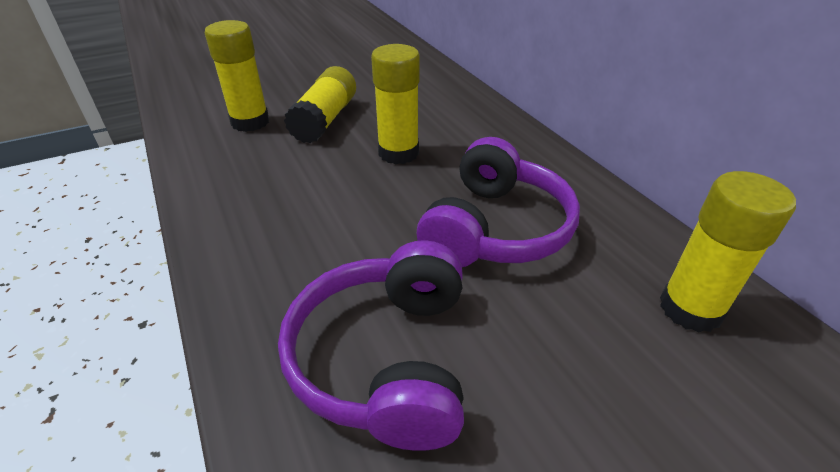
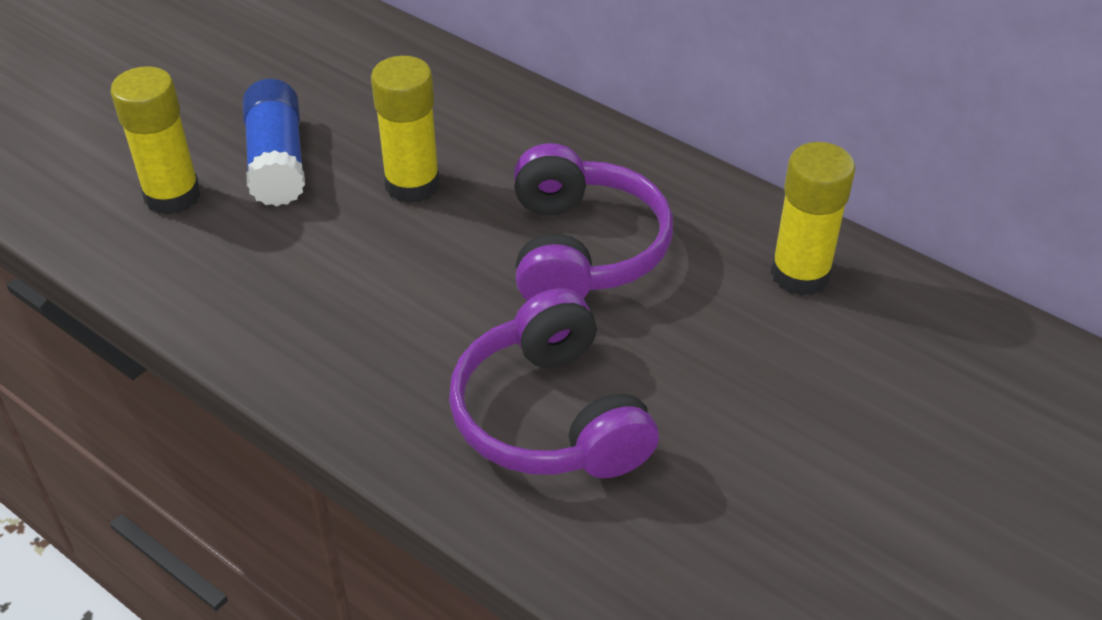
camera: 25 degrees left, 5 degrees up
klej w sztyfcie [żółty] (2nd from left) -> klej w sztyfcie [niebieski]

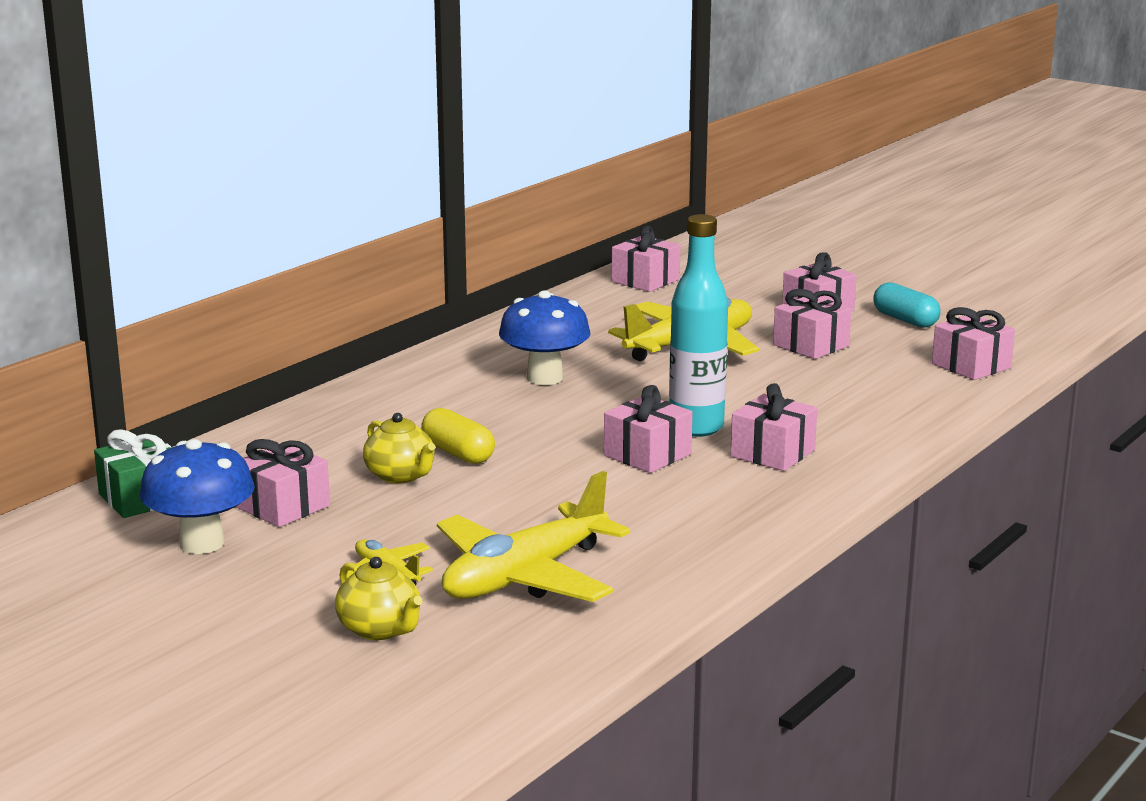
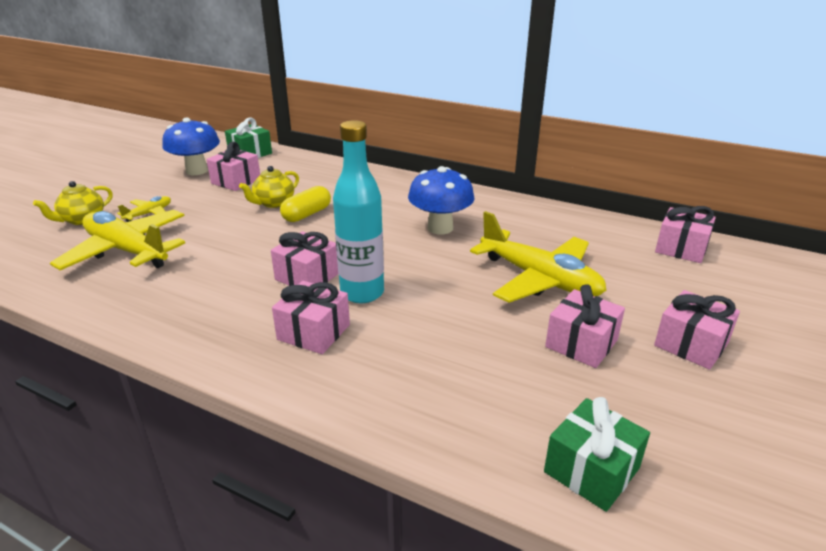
camera: 80 degrees right, 10 degrees up
kapsułka [turkusowy] -> none
prezent [różowy] (7th from left) -> prezent [zielony] (2nd from left)

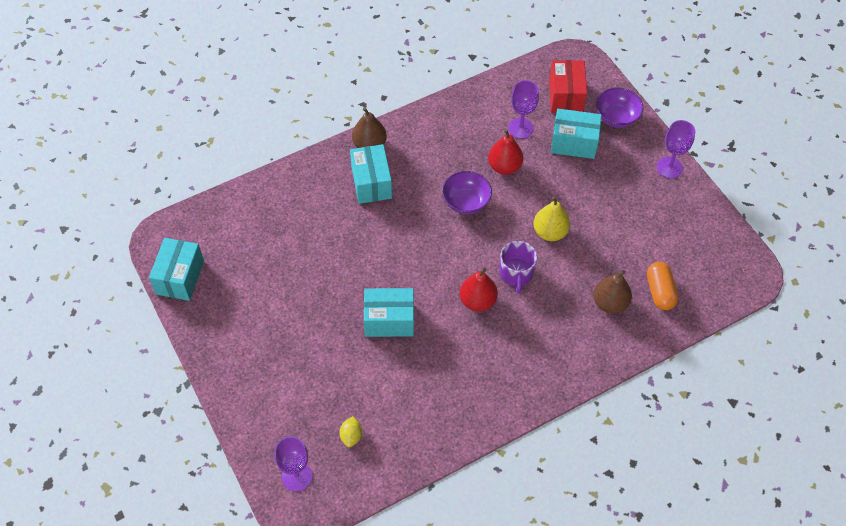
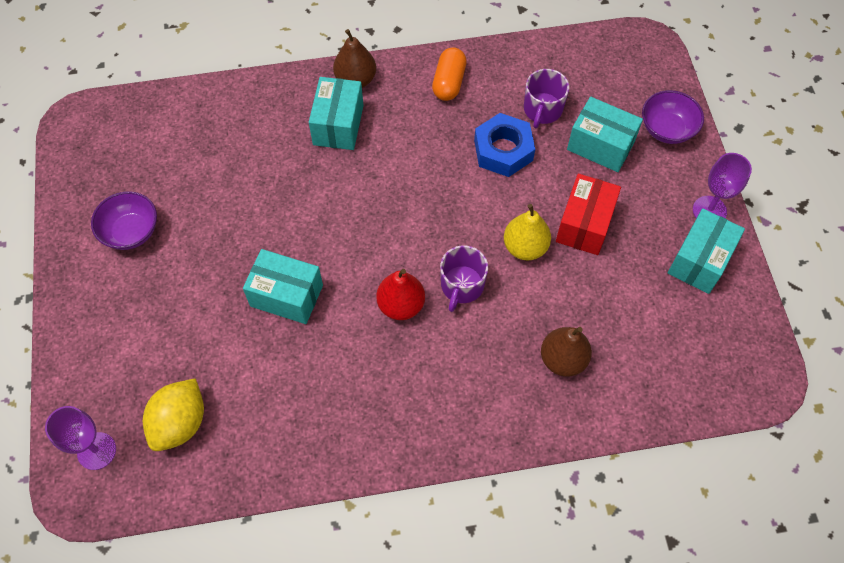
camera: 20 degrees right, 5 degrees up
pudełko [czerwony], moved
kielich [fioletowy] (2nd from left) -> kubek [fioletowy] (2nd from left)
gruszka [czerwony] (2nd from left) -> nakrętka [niebieski]
miska [fioletowy] (1st from left), moved
pudełko [turkusowy] (1st from left in the first image) -> pudełko [turkusowy] (4th from left), moved
kapsułka [pomarańczowy], moved
cytryna [żółty], x1.93

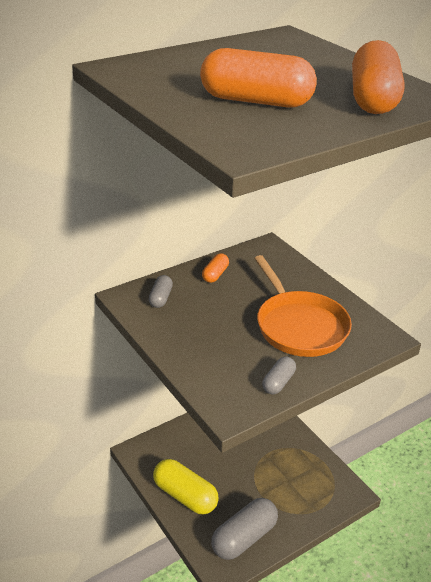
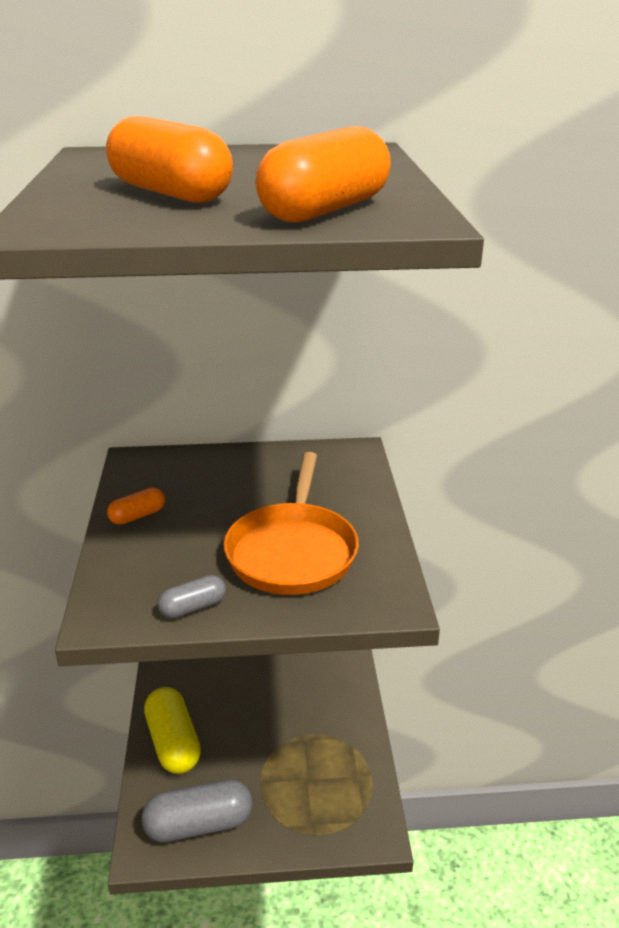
camera: 30 degrees right, 5 degrees down
kapsułka [pomarańczowy] (1st from left), moved
kapsułka [szary] (1st from left) -> none

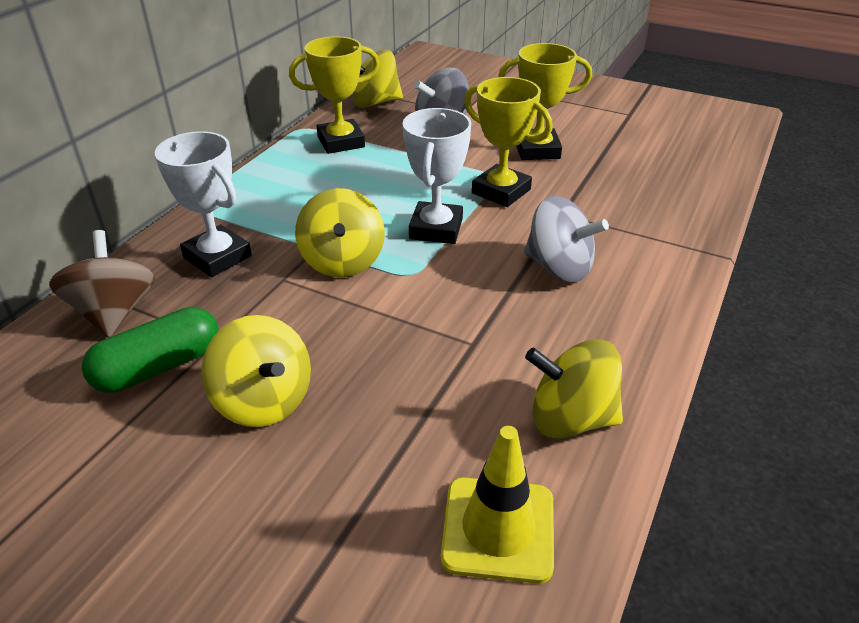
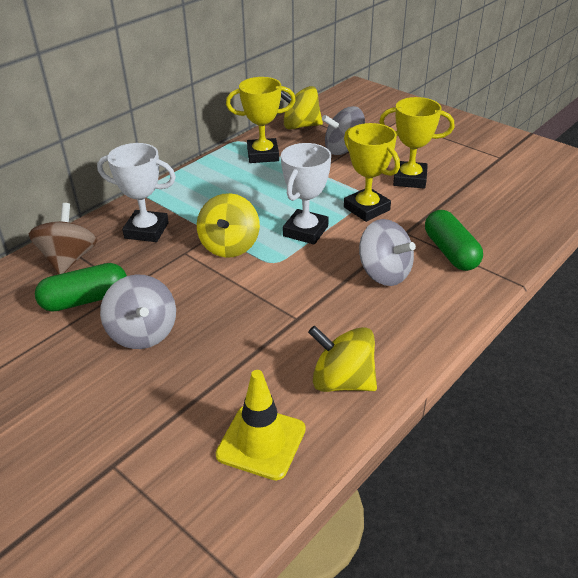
camera: 15 degrees right, 0 degrees up
puchar [biały] (1st from left), 45 degrees counterclockwise
bączek [żółty] (1st from left) -> bączek [szary] (1st from left)
none -> kapsułka [zielony] (2nd from left)

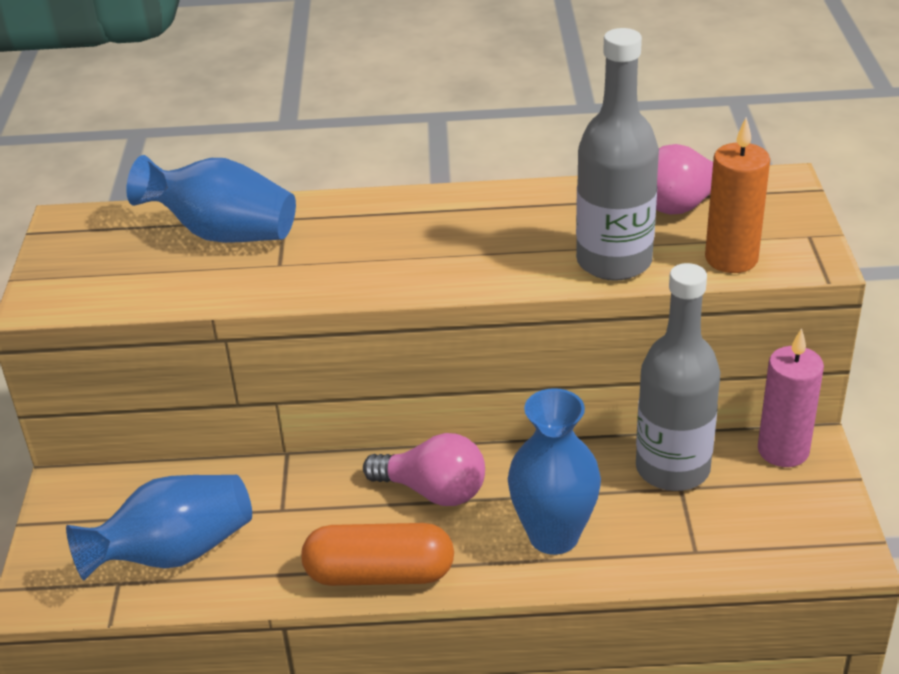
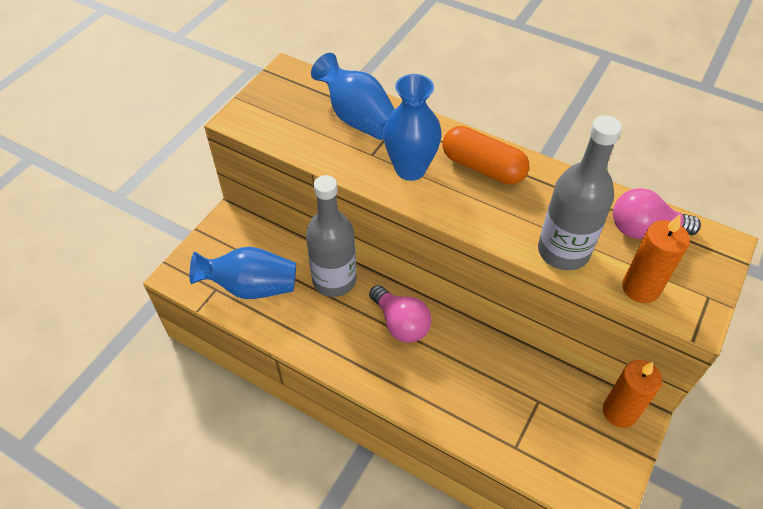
camera: 30 degrees right, 15 degrees up
butelka [szary] (2nd from left in the first image) -> butelka [szary] (1st from left), moved
świeca [różowy] -> świeca [pomarańczowy] (1st from left)
wazon [niebieski] (3rd from left), moved
kapsułka [pomarańczowy], moved

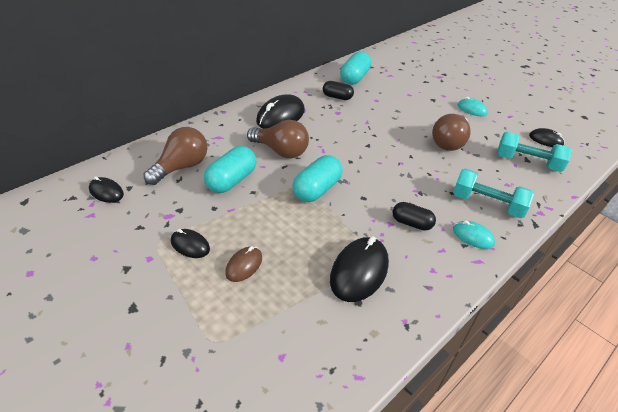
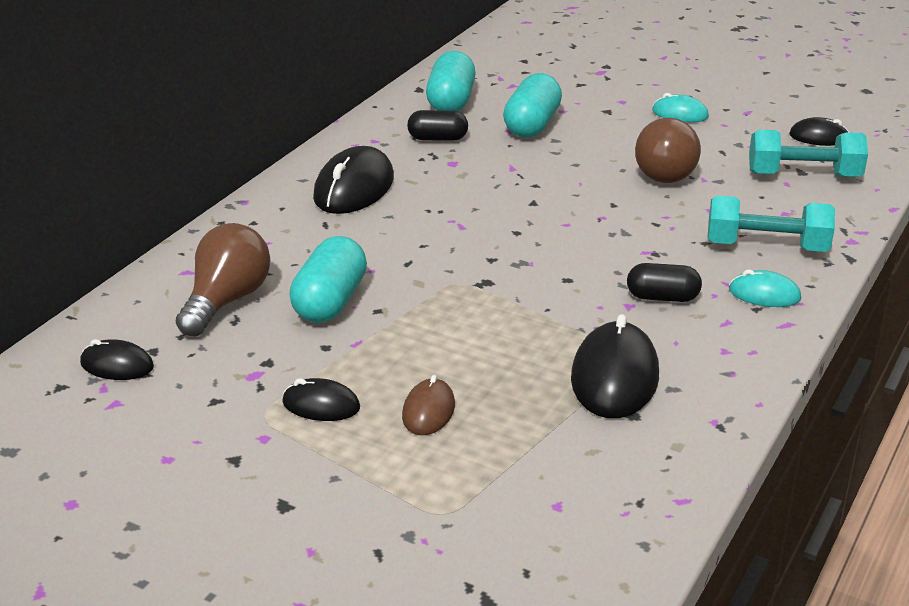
camera: 15 degrees left, 10 degrees down
żarówka [brązowy] (2nd from left) -> none
kapsułka [turkusowy] (2nd from left in the first image) -> kapsułka [turkusowy] (3rd from left), moved

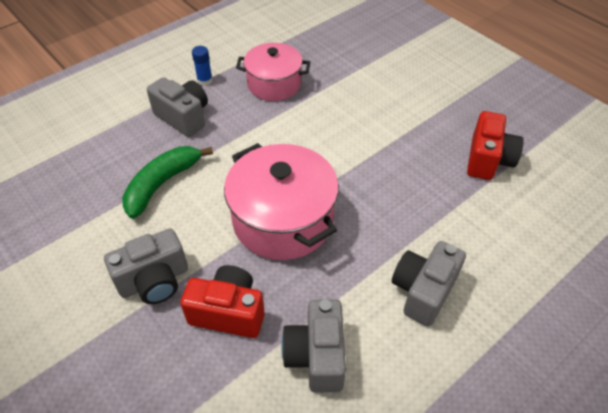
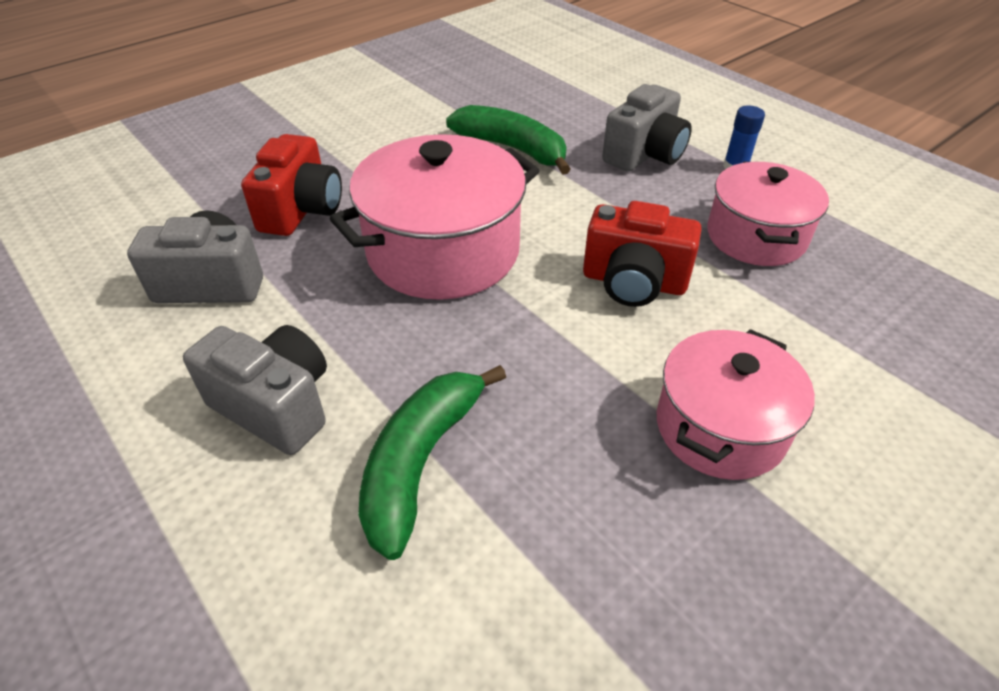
camera: 90 degrees right, 5 degrees down
aparat fotograficzny [czerwony] (2nd from left), moved
aparat fotograficzny [szary] (1st from left) -> none
none -> garnek [różowy] (2nd from left)
none -> banan [zielony] (1st from left)

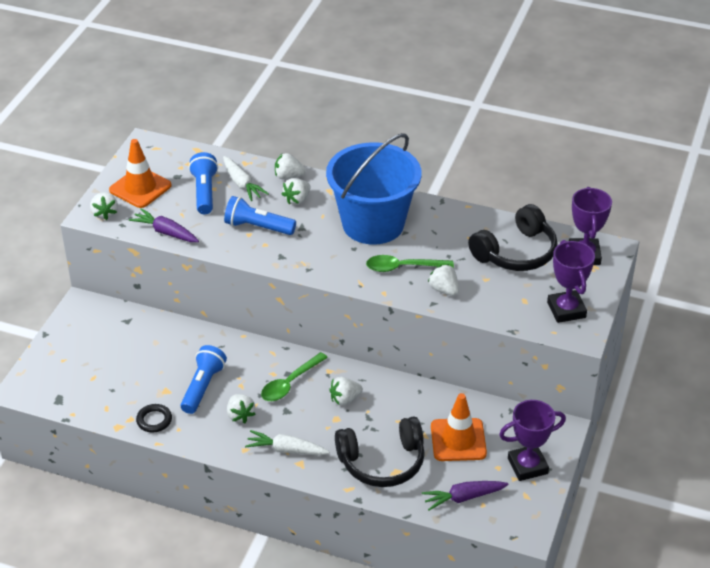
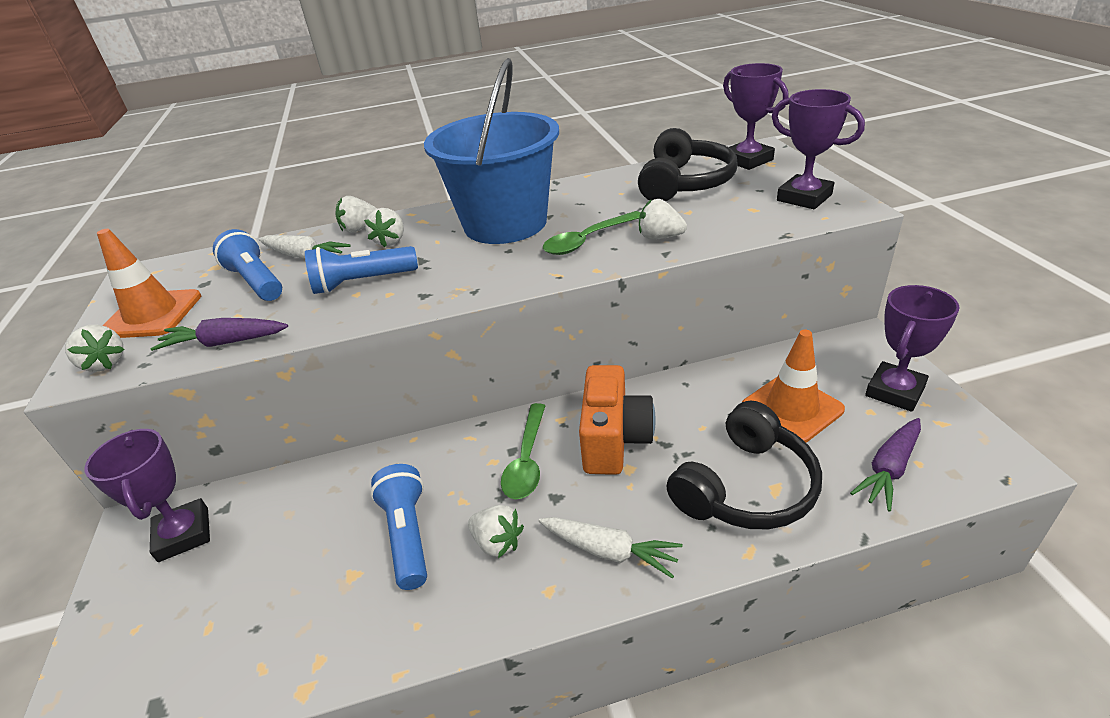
camera: 30 degrees left, 5 degrees down
truskawka [biały] (5th from left) -> aparat fotograficzny [pomarańczowy]
pierścień [czarny] -> none
marchewka [biały] (2nd from left), 135 degrees counterclockwise
none -> puchar [fioletowy] (1st from left)

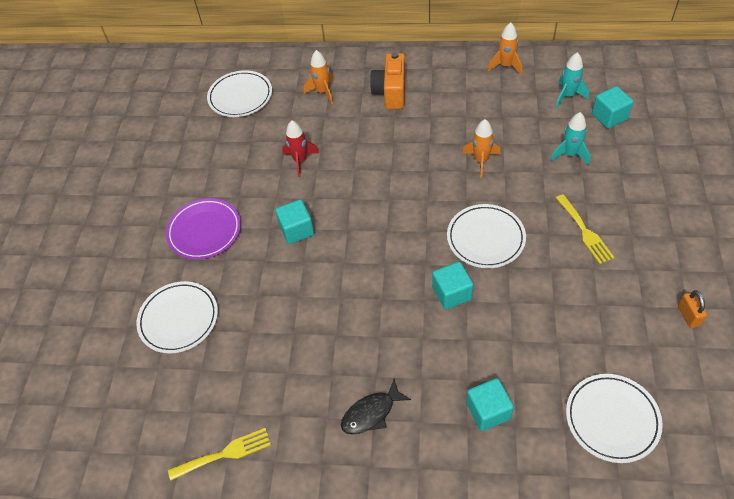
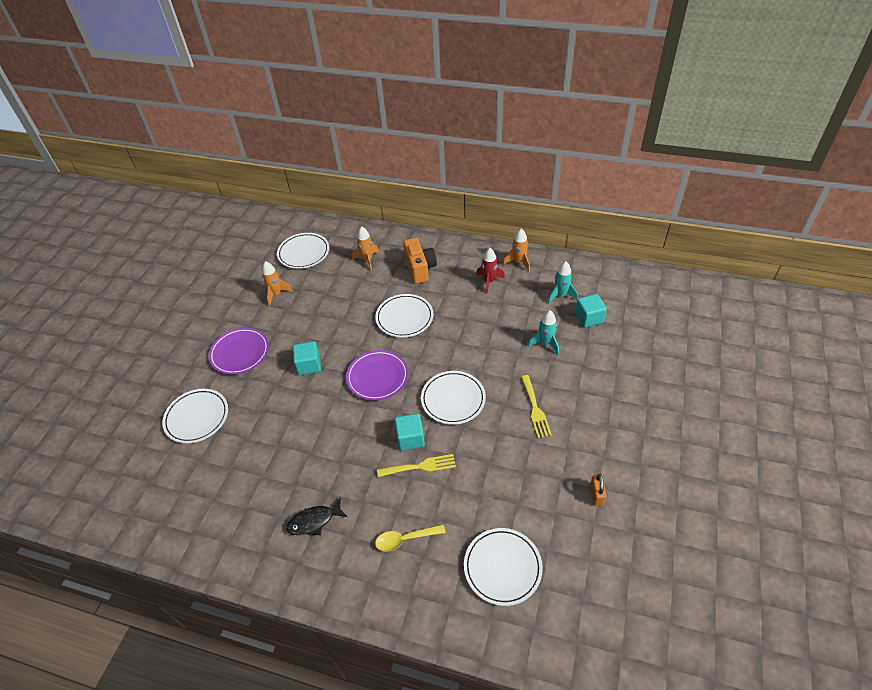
camera: 10 degrees right, 5 degrees down
aparat fotograficzny [pomarańczowy], 150 degrees clockwise
rakieta [pomarańczowy] (2nd from left in the first image) -> rakieta [pomarańczowy] (1st from left), moved
rakieta [czerwony], moved
sześcian [turkusowy] (3rd from left) -> łyżka [żółty]
widelec [żółty] (1st from left), moved
none -> talerz [biały] (3rd from left)
none -> talerz [fioletowy] (2nd from left)

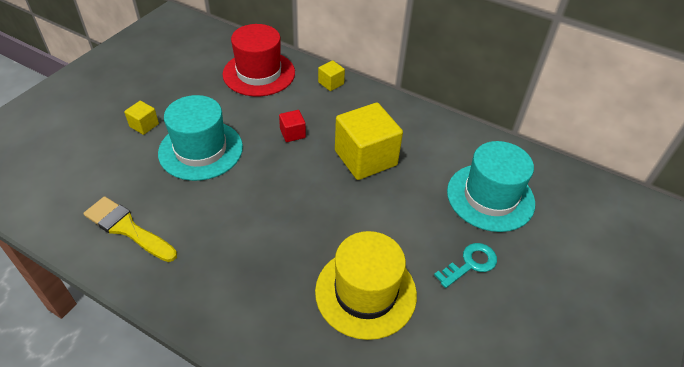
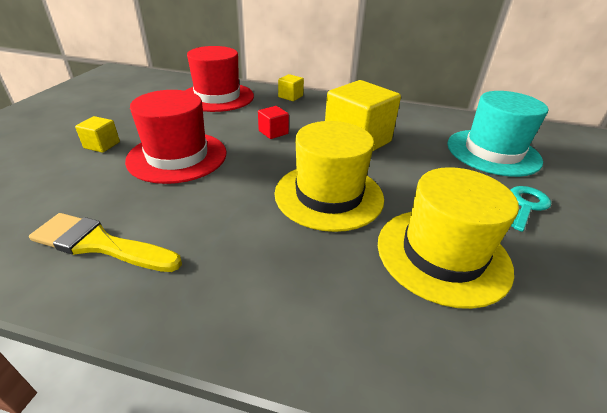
camera: 15 degrees left, 10 degrees down
kapelusz [turkusowy] (1st from left) -> kapelusz [czerwony] (1st from left)
none -> kapelusz [żółty] (1st from left)

